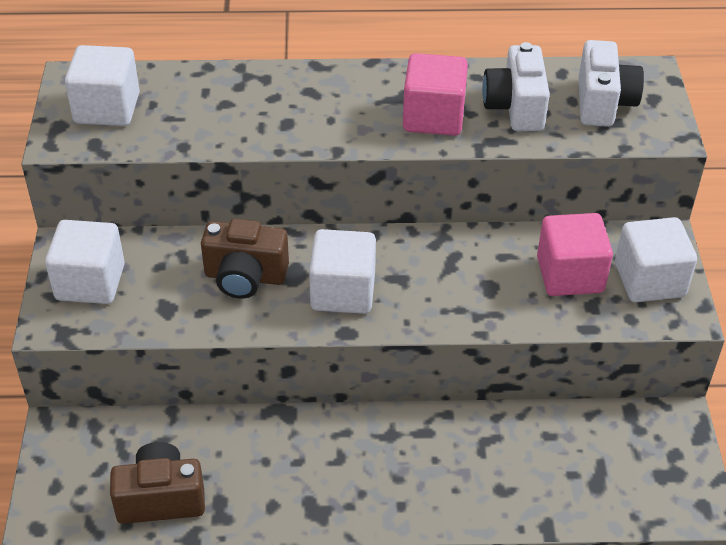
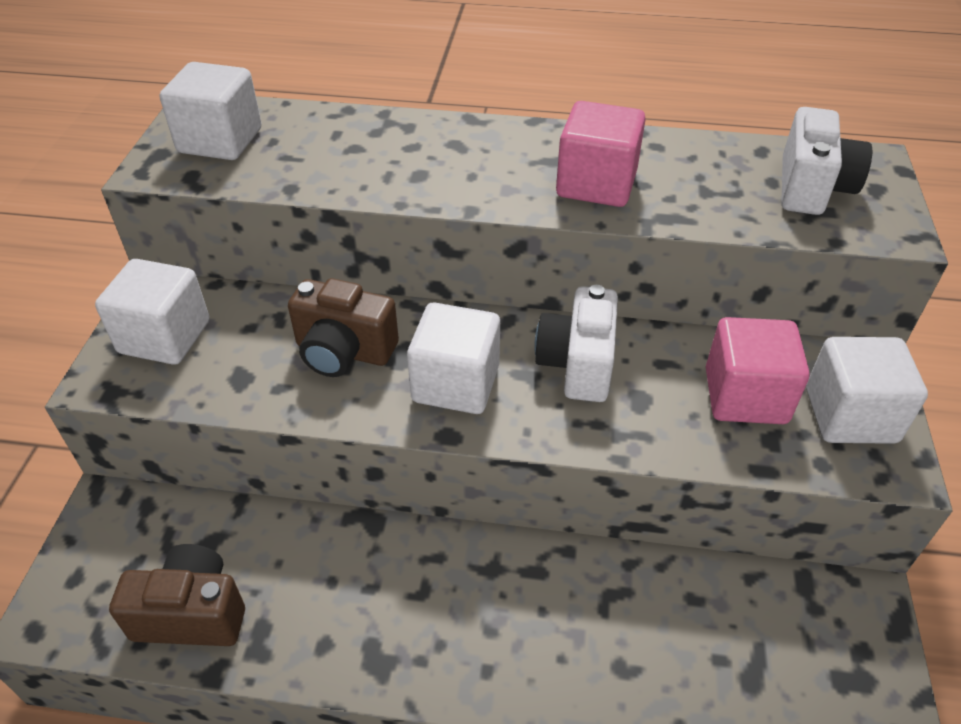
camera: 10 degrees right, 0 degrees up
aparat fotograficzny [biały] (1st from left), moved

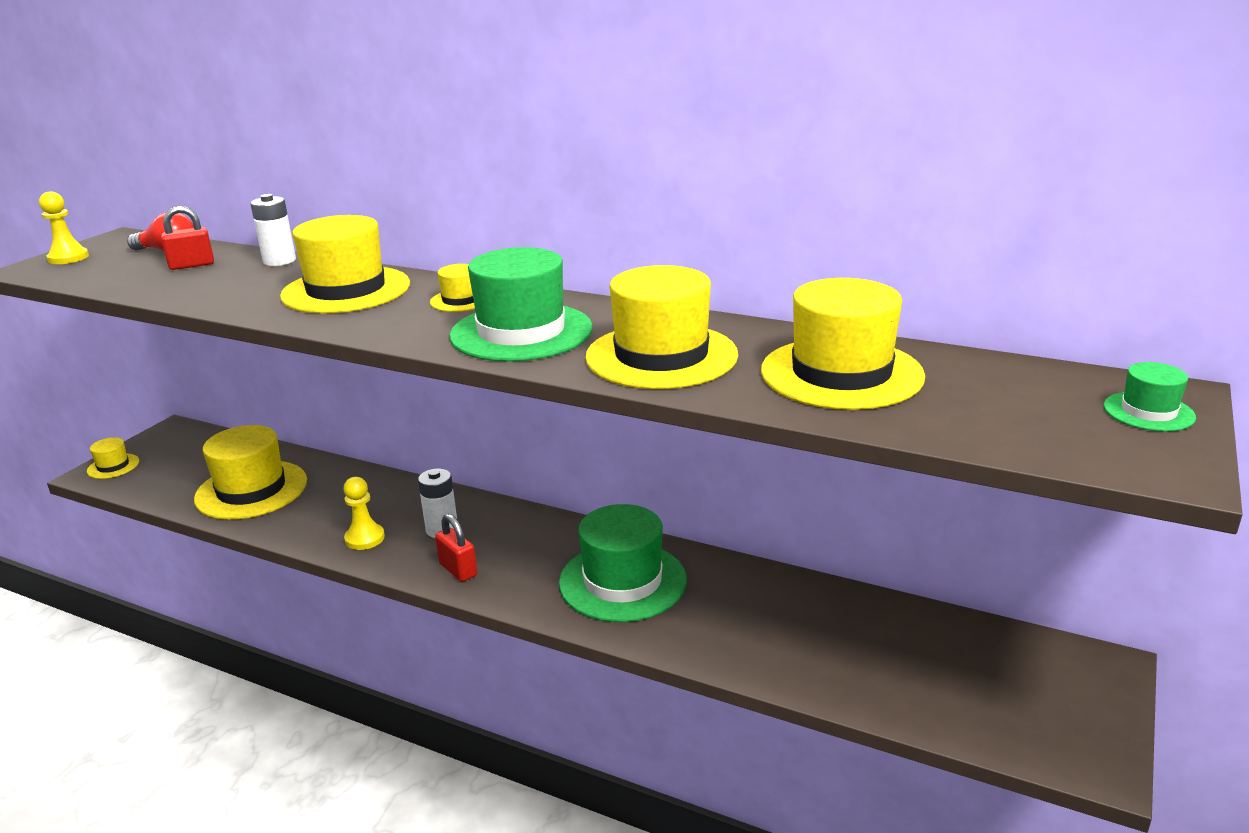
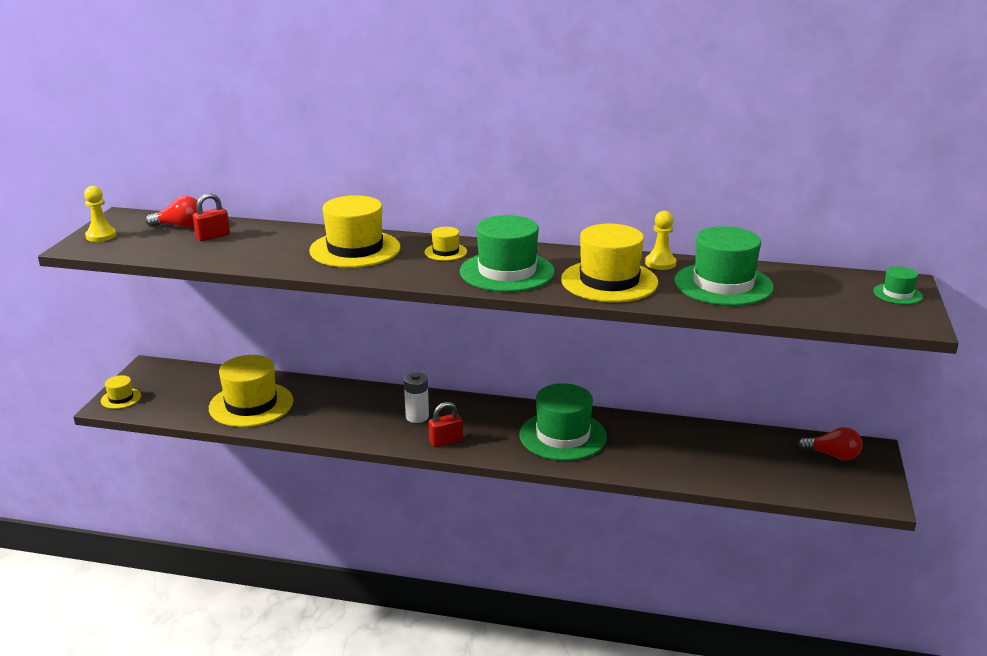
camera: 15 degrees left, 0 degrees up
bateria [biały] (1st from left) -> none
kapelusz [żółty] (6th from left) -> kapelusz [zielony] (3rd from left)
pionek [żółty] (2nd from left), moved
kłódka [czerwony] (2nd from left), 60 degrees counterclockwise
none -> żarówka [czerwony] (2nd from left)

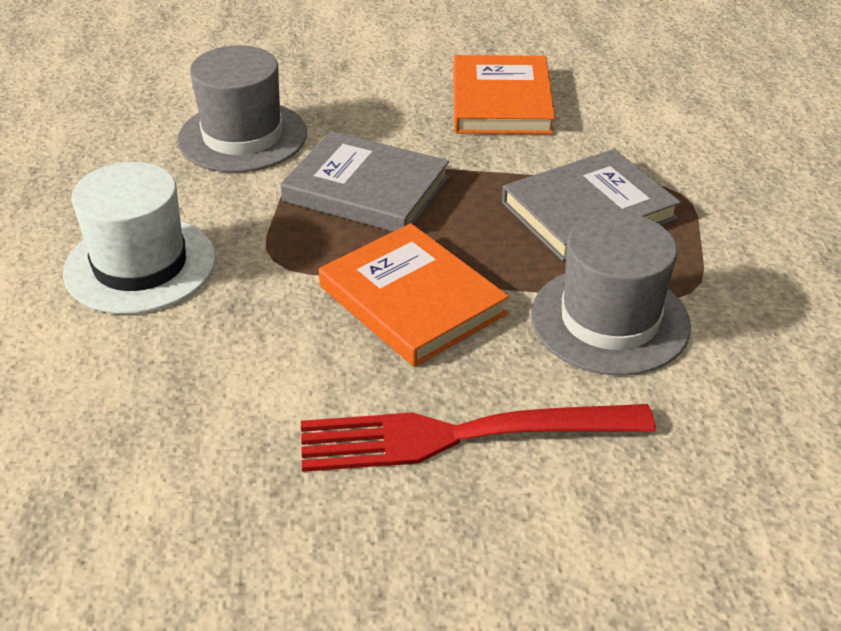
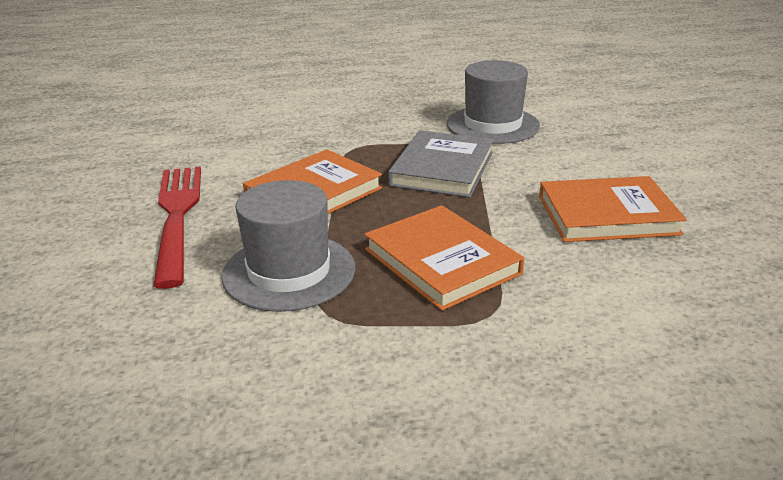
camera: 85 degrees right, 10 degrees down
książka [szary] (2nd from left) -> książka [pomarańczowy] (2nd from left)
kapelusz [biały] -> none

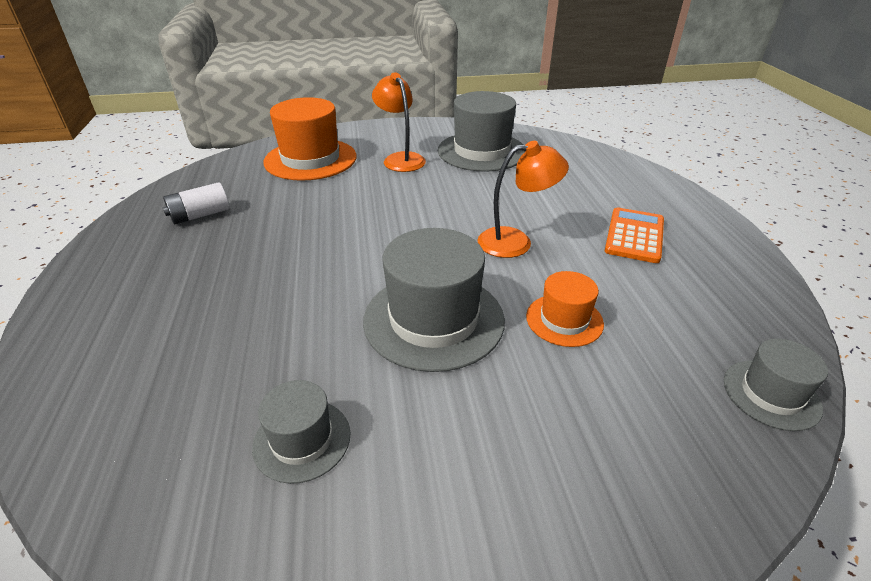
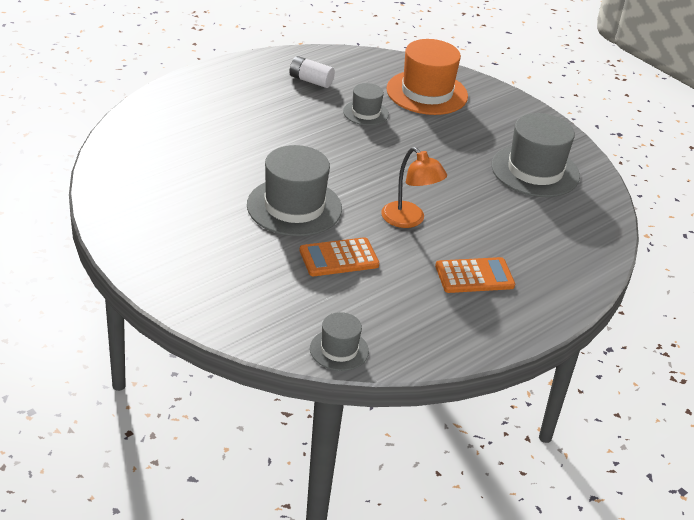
camera: 55 degrees right, 0 degrees up
lampka [pomarańczowy] (1st from left) -> none
kapelusz [pomarańczowy] (2nd from left) -> kalkulator [pomarańczowy] (1st from left)
kapelusz [szary] (1st from left in the first image) -> kapelusz [szary] (3rd from left), moved

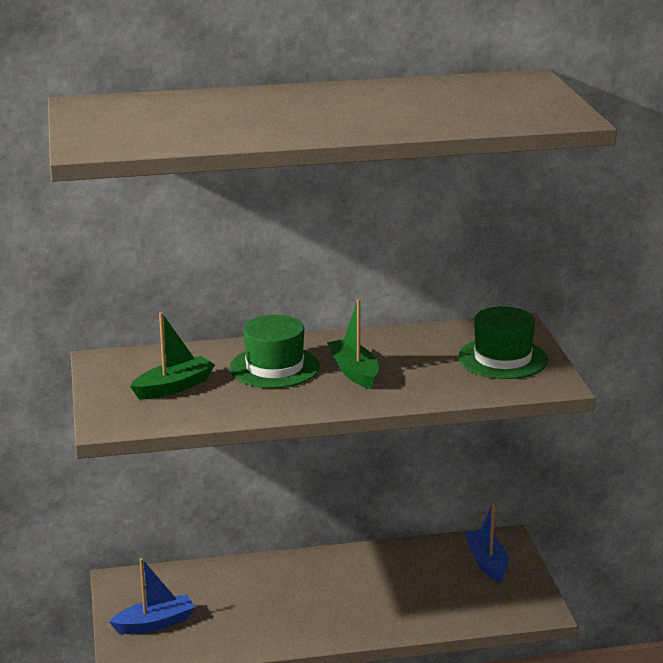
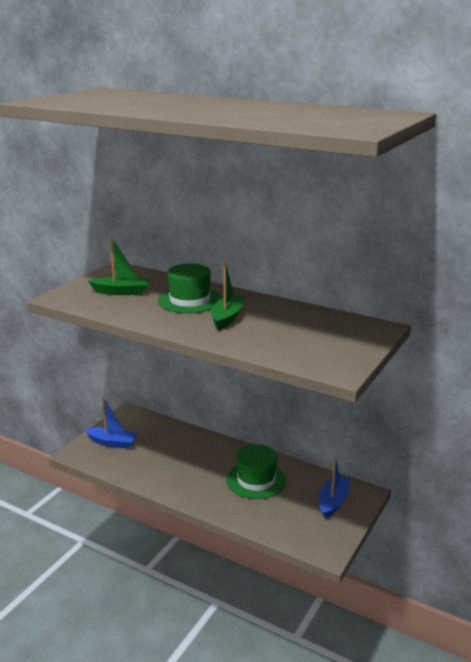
camera: 40 degrees right, 0 degrees up
kapelusz [zielony] (2nd from left), moved

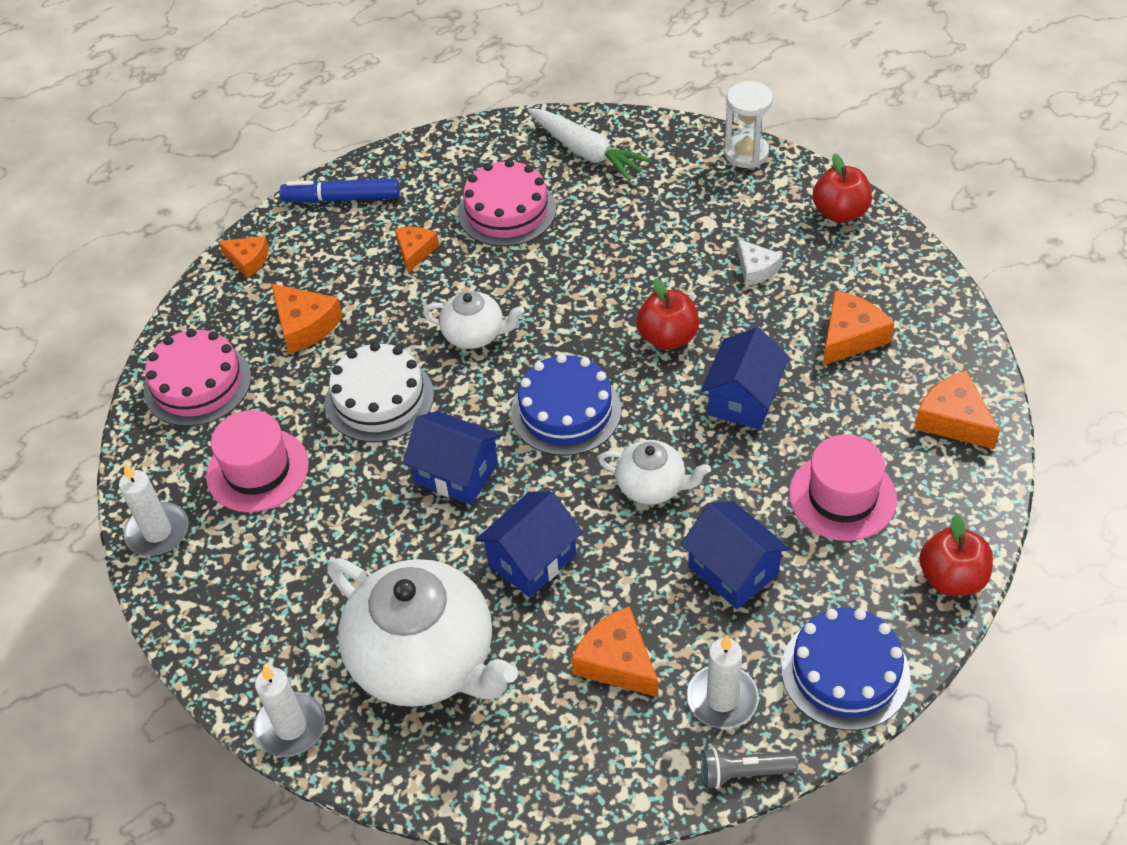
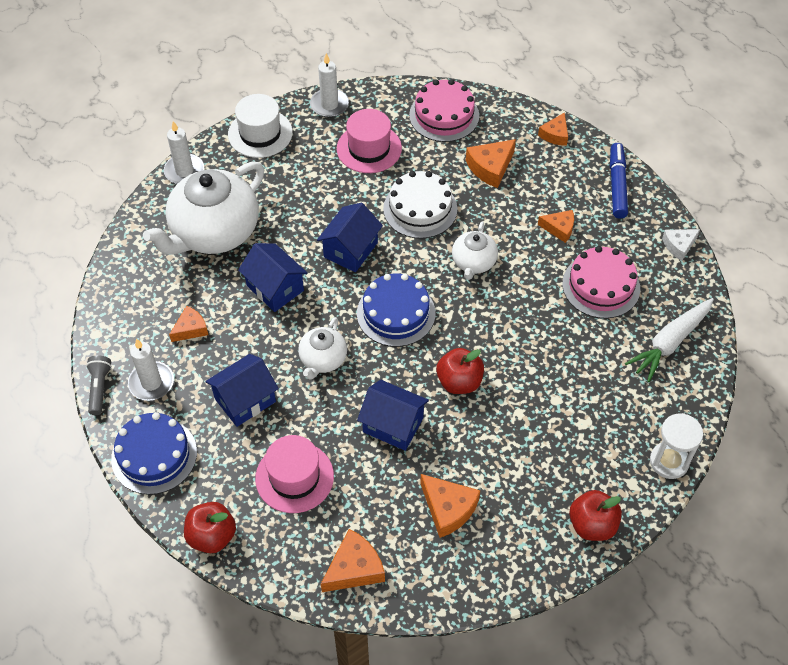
camera: 90 degrees right, 5 degrees up
ser [biały], moved
ser [pomarańczowy] (4th from left in the first image) -> ser [pomarańczowy] (1st from left), x0.66
none -> kapelusz [biały]

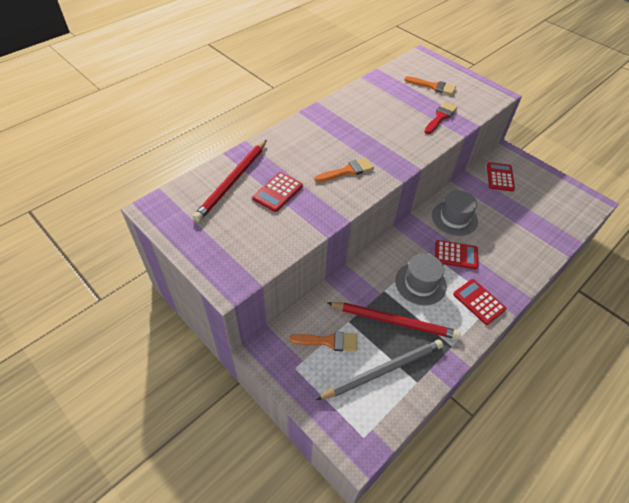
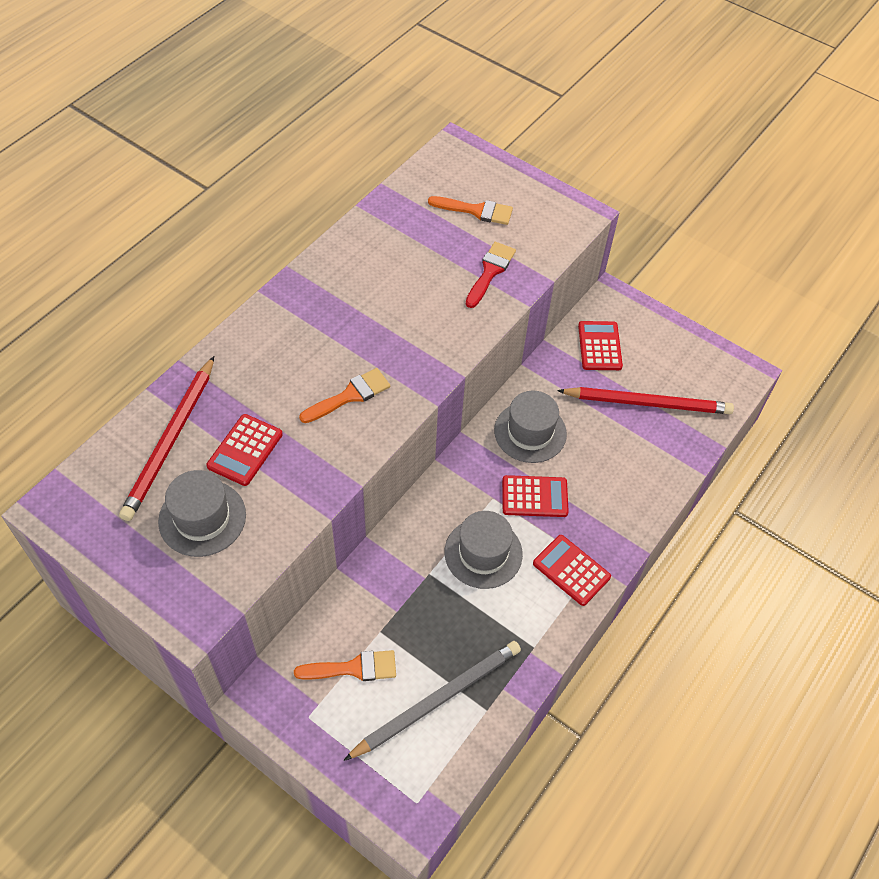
camera: 10 degrees left, 5 degrees up
ołówek [czerwony] (2nd from left), moved
none -> kapelusz [szary] (1st from left)

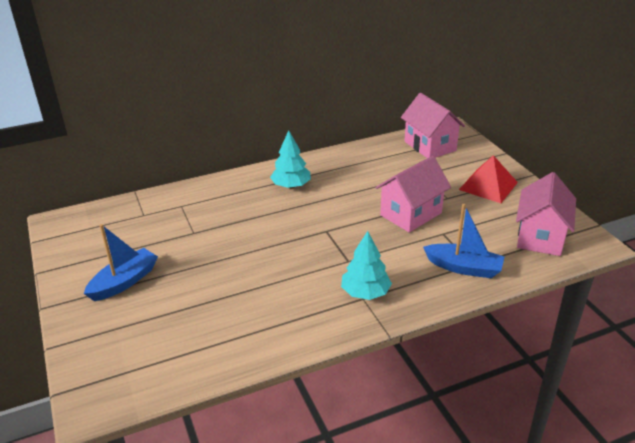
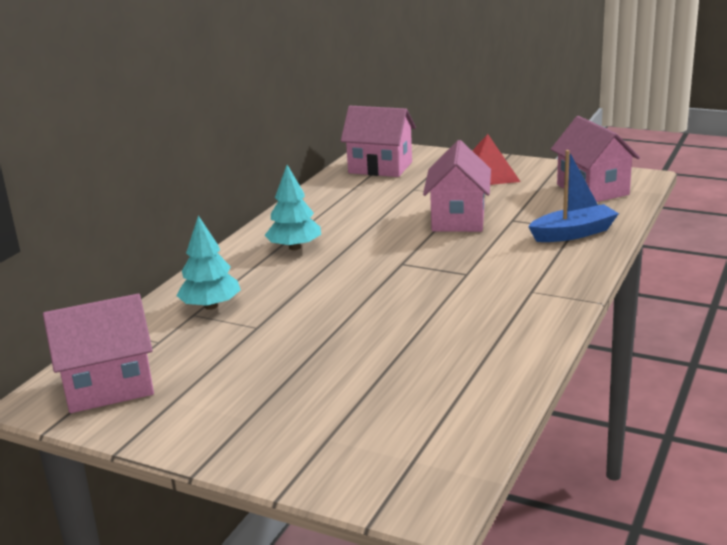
camera: 40 degrees left, 10 degrees down
łódka [niebieski] (1st from left) -> none
drzewko [turkusowy] (2nd from left in the first image) -> drzewko [turkusowy] (1st from left), moved
none -> domek [różowy] (1st from left)

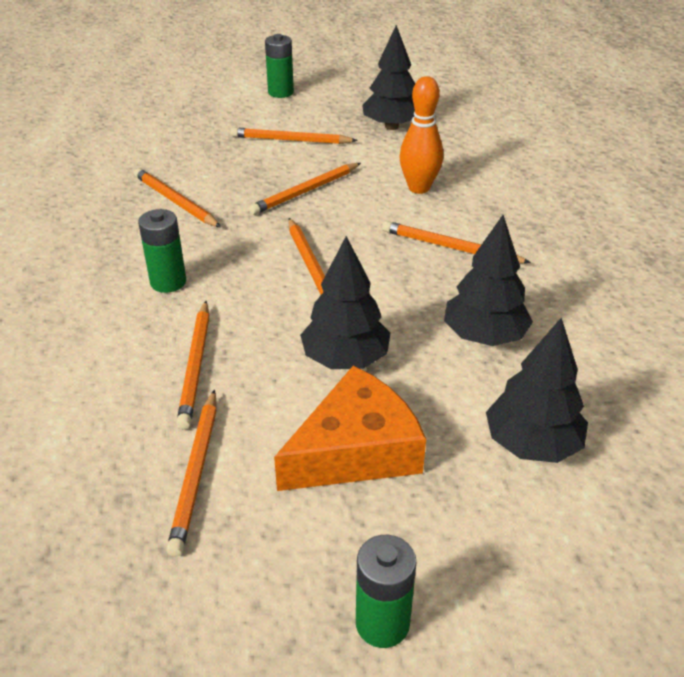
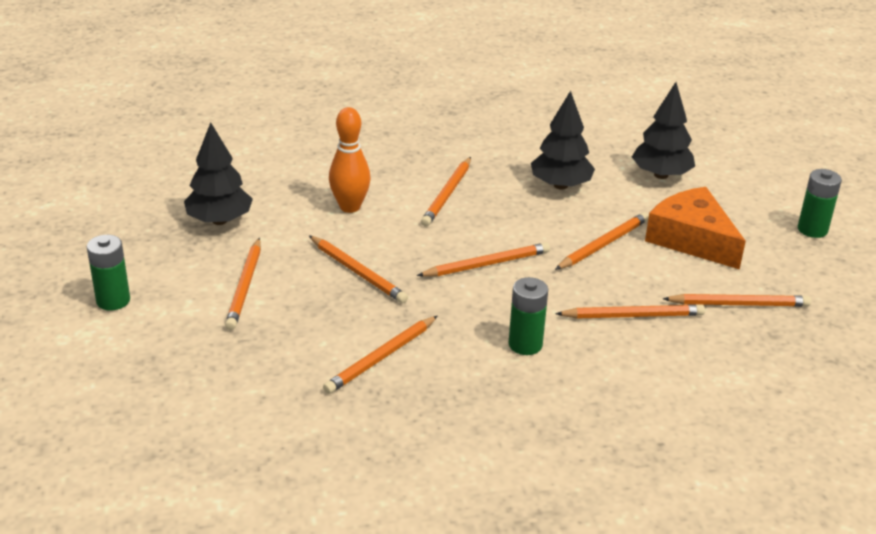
camera: 95 degrees left, 5 degrees down
drzewko [czarny] (1st from left) -> ołówek [pomarańczowy] (6th from left)

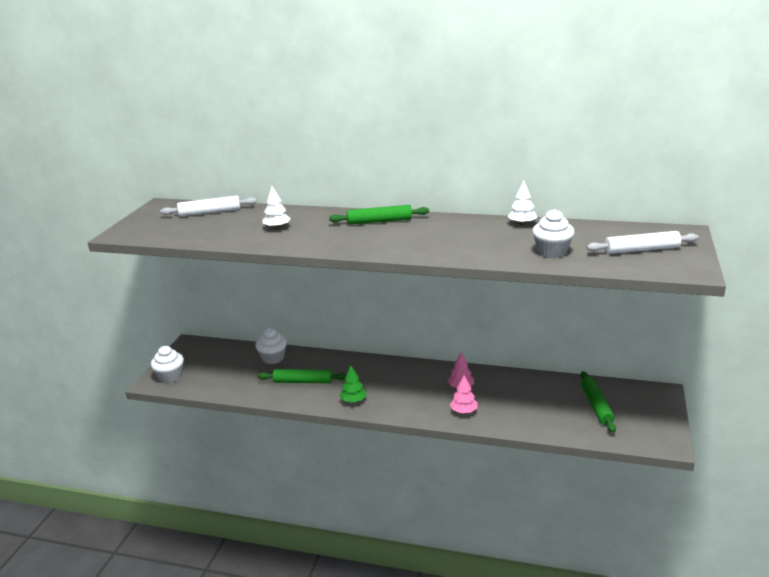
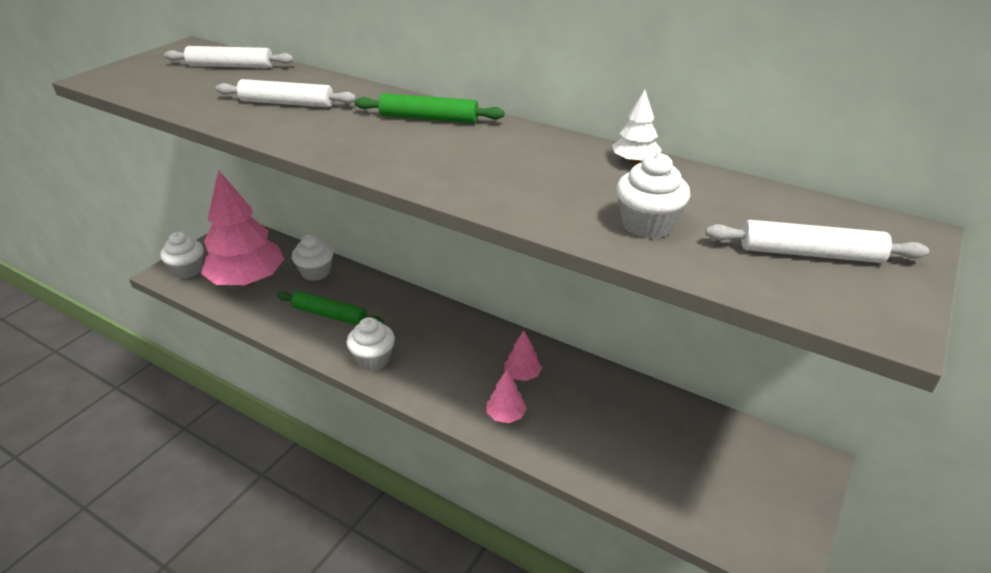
camera: 15 degrees right, 10 degrees up
drzewko [biały] (1st from left) -> wałek do ciasta [biały] (2nd from left)
drzewko [zielony] -> muffinka [biały] (3rd from left)
wałek do ciasta [zielony] (3rd from left) -> none
none -> drzewko [różowy] (1st from left)

